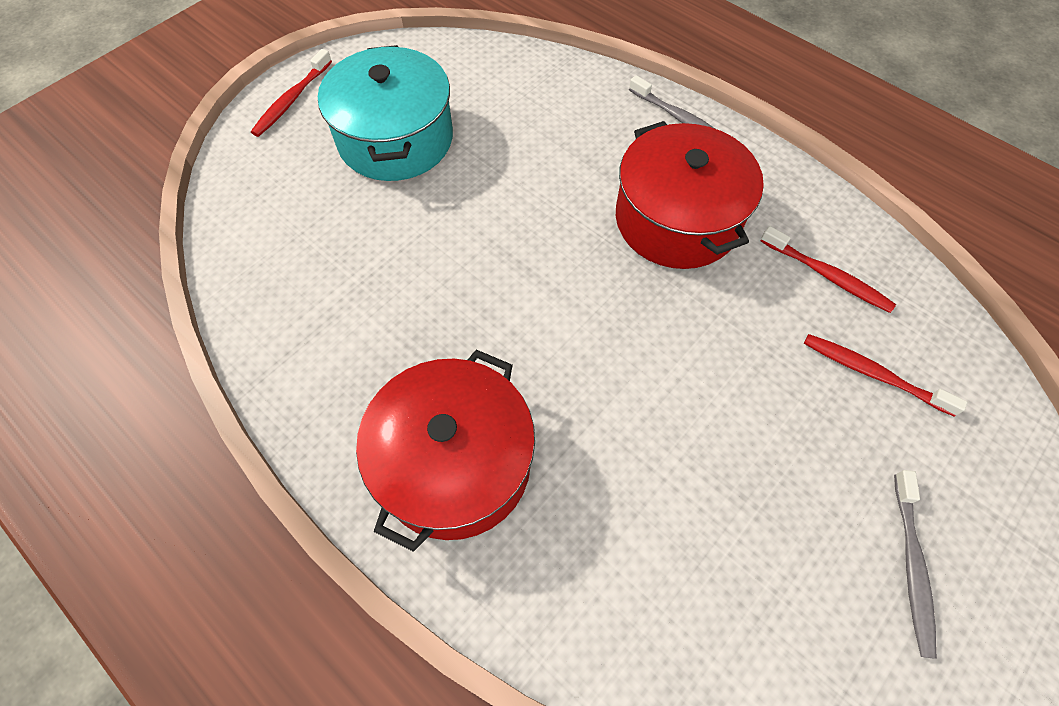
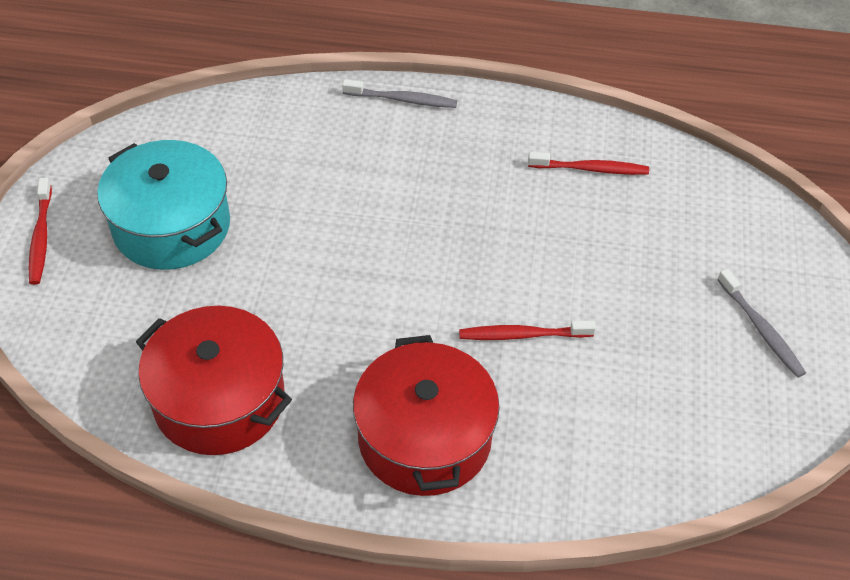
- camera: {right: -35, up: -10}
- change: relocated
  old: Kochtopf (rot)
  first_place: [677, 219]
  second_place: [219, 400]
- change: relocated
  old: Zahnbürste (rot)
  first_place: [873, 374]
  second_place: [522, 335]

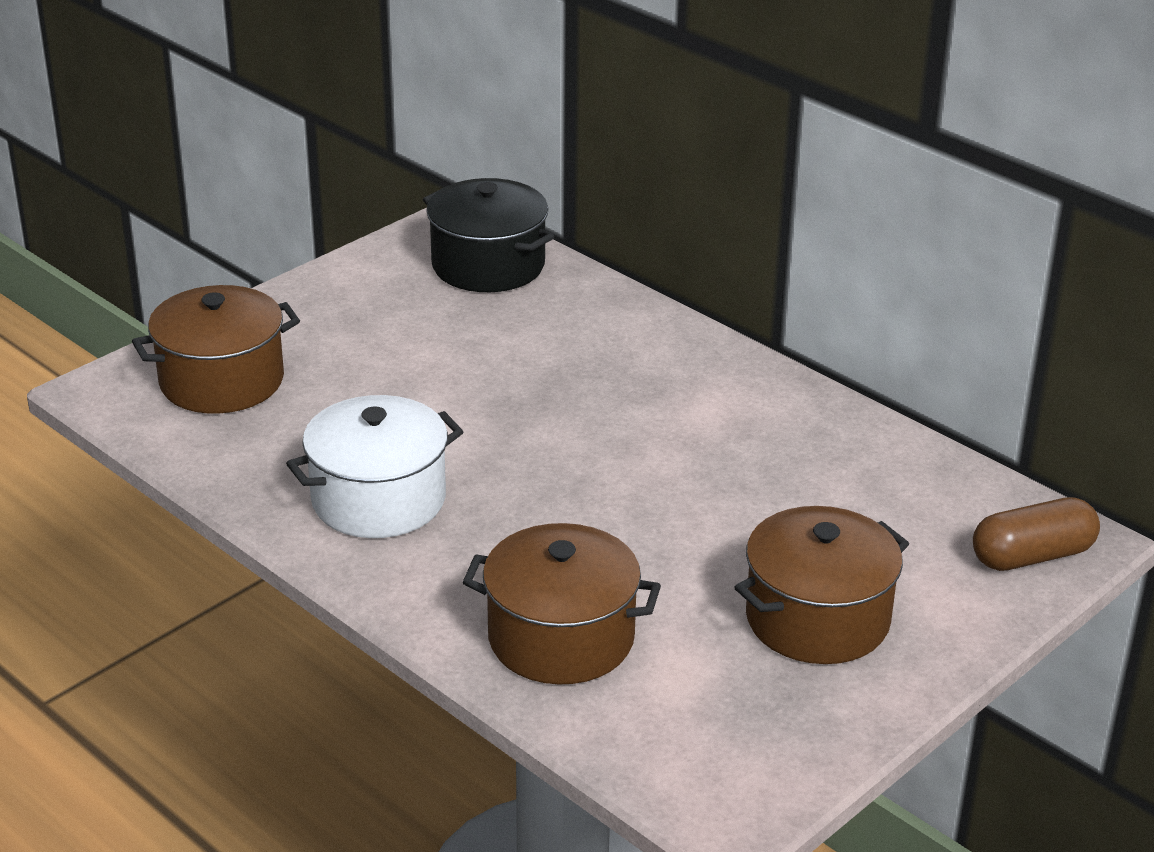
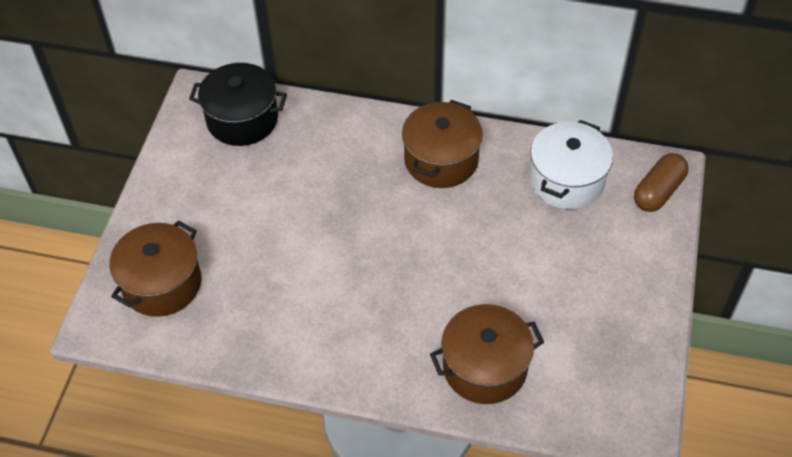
- camera: {right: -30, up: 20}
- change: relocated
  old: Kochtopf (weiß)
  first_place: [378, 499]
  second_place: [566, 180]
- change: relocated
  old: Kochtopf (braun)
  first_place: [817, 619]
  second_place: [441, 160]

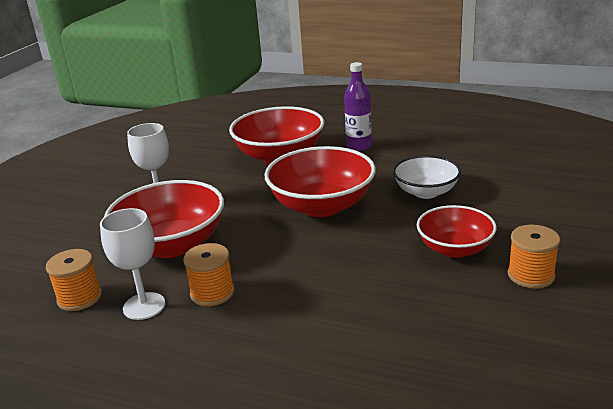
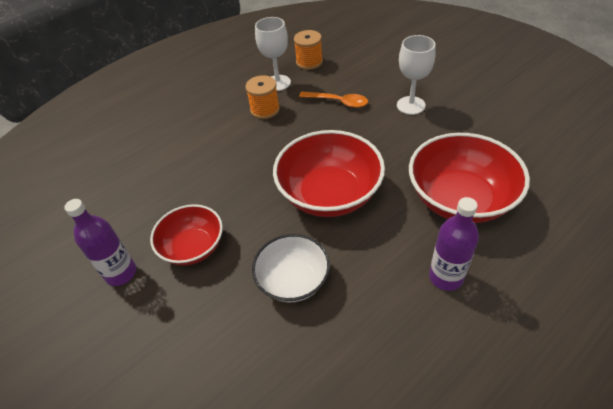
- camera: {right: 120, up: 20}
- change: exchanged
  old: Schüssel (rot)
  new: Löffel (orange)
  first_place: [171, 245]
  second_place: [338, 102]
- change: exchanged
  old: Garnrolle (orange)
  new: Flasche (lila)
  first_place: [531, 275]
  second_place: [121, 273]

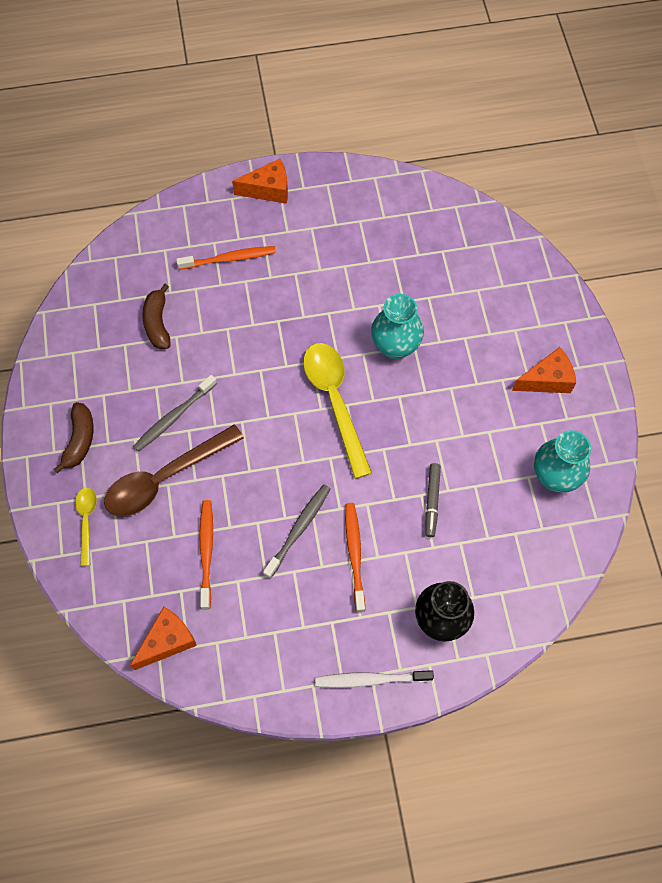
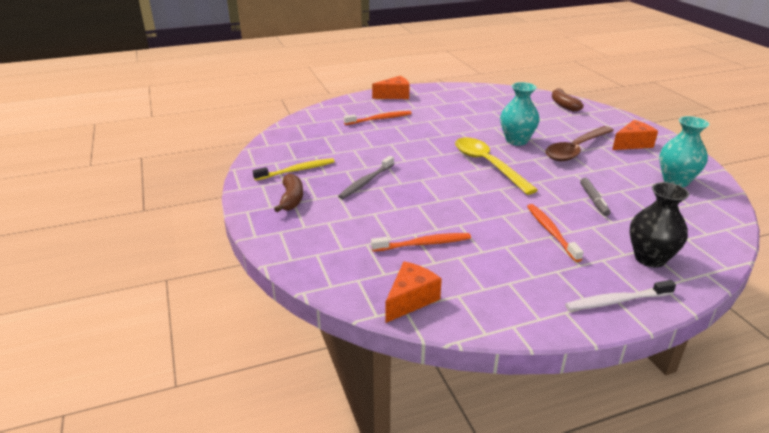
- camera: {right: -10, up: -35}
- change: missing
  old: Löffel (gelb)
  first_place: [86, 521]
- change: relocated
  old: Löffel (braun)
  first_place: [165, 478]
  second_place: [576, 149]
- change: relocated
  old: Banane (braun)
  first_place: [158, 323]
  second_place: [563, 105]
- change: spun
  old: Zahnbürste (orange)
  first_place: [206, 552]
  second_place: [423, 244]
  degrees: 90
- change: missing
  old: Zahnbürste (grau)
  first_place: [298, 529]
- change: appeared
  new: Zahnbürste (gelb)
  second_place: [296, 170]

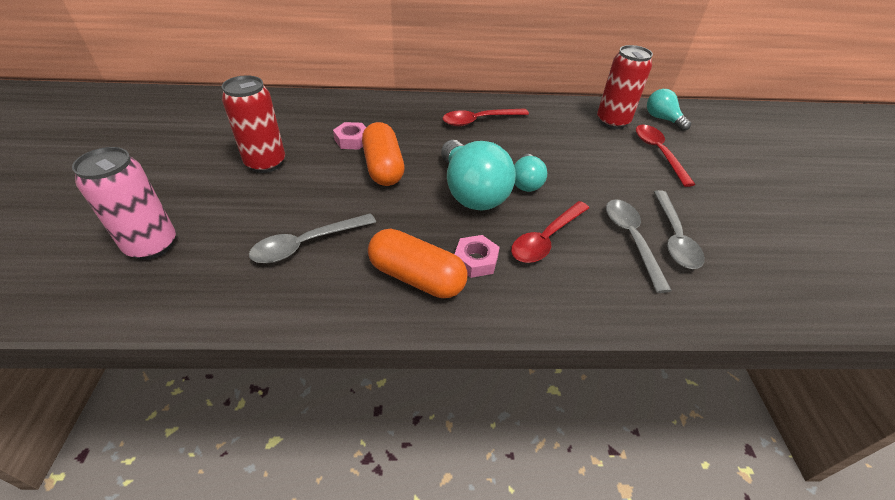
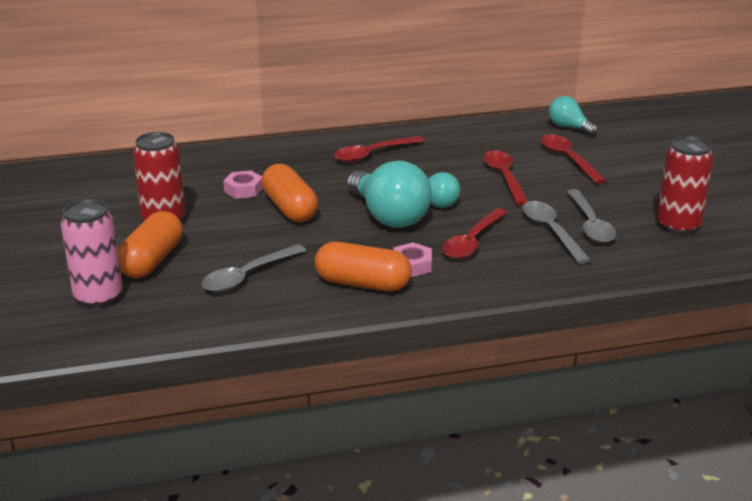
- camera: {right: -10, up: -15}
- change: relocated
  old: Dose (rot)
  first_place: [612, 122]
  second_place: [678, 226]
- change: appeared
  new: Kapsel (orange)
  second_place: [152, 260]
- change: appeared
  new: Löffel (rot)
  second_place: [504, 177]

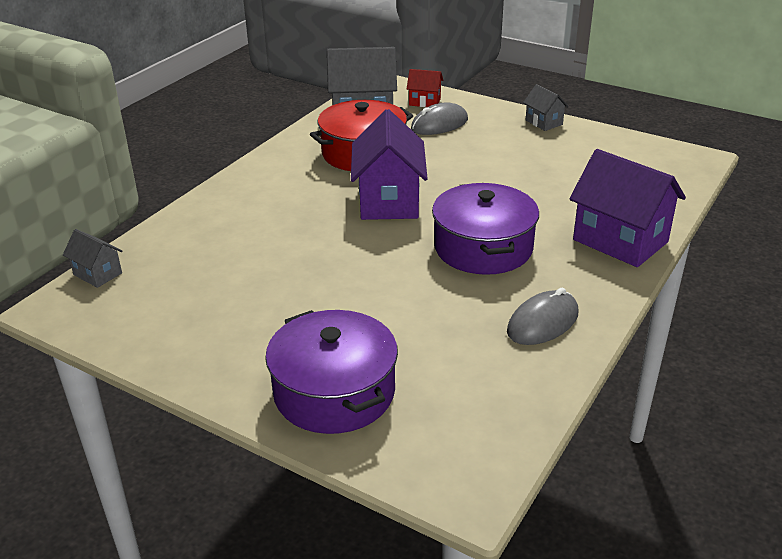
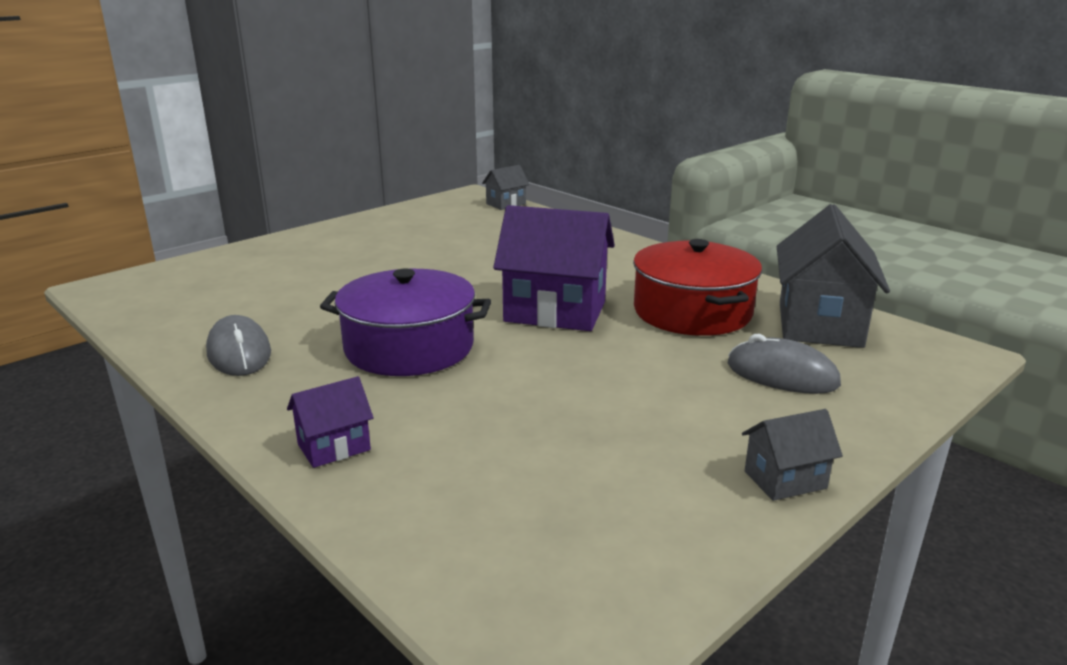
- camera: {right: 105, up: -10}
- change: missing
  old: Kochtopf (lila)
  first_place: [334, 392]
- change: missing
  old: Haus (rot)
  first_place: [424, 102]
- change: spun
  old: Computermaus (grau)
  first_place: [439, 124]
  second_place: [782, 375]
  degrees: -45
- change: size
  old: Haus (lila)
  first_place: [620, 241]
  second_place: [334, 447]
  factor: 0.49

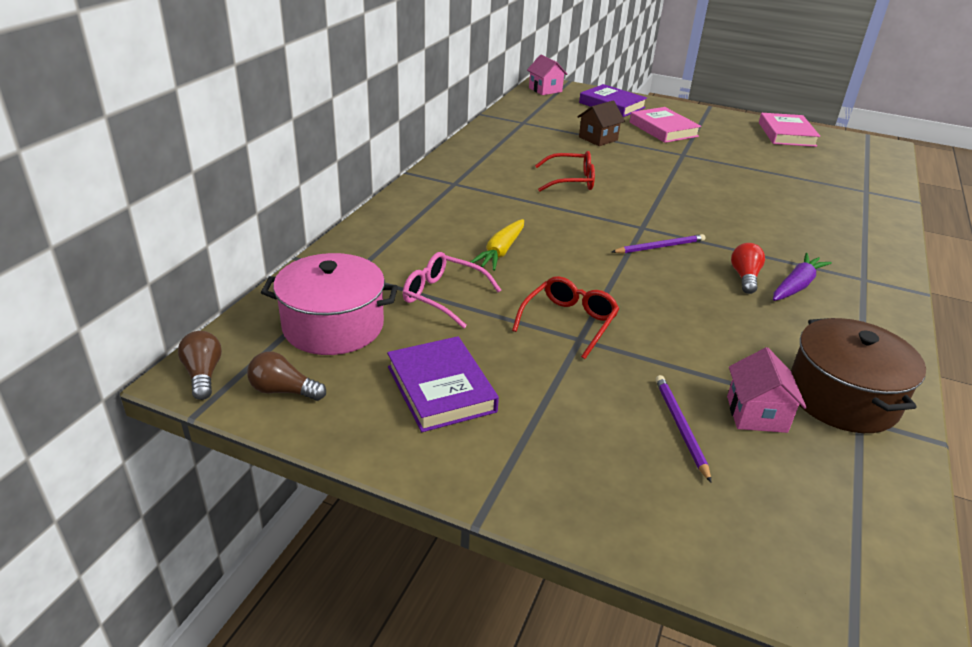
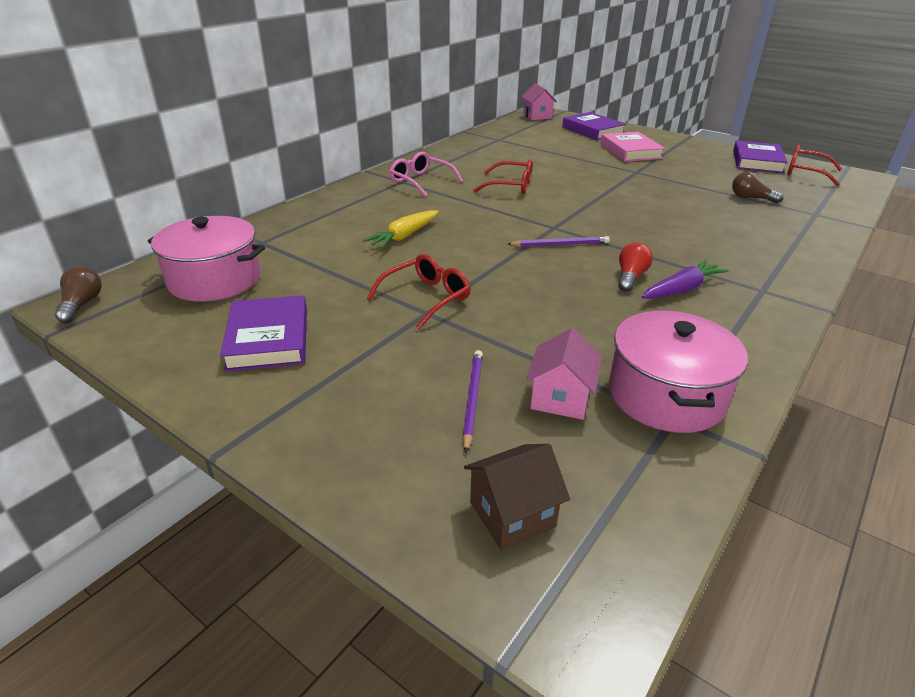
- camera: {right: 15, up: 0}
- change: relocated
  old: Glühbirne (braun)
  first_place: [283, 391]
  second_place: [751, 198]
- change: relocated
  old: Brille (rosa)
  first_place: [443, 296]
  second_place: [421, 181]
- change: relocated
  old: Haus (braun)
  first_place: [598, 139]
  second_place: [512, 514]
- change: colour
  old: Buch (rosa)
  new: Buch (lila)
  first_place: [786, 134]
  second_place: [757, 161]
- change: colour
  old: Kochtopf (braun)
  new: Kochtopf (rosa)
  first_place: [842, 397]
  second_place: [666, 395]
- change: appeared
  new: Brille (rot)
  second_place: [805, 173]

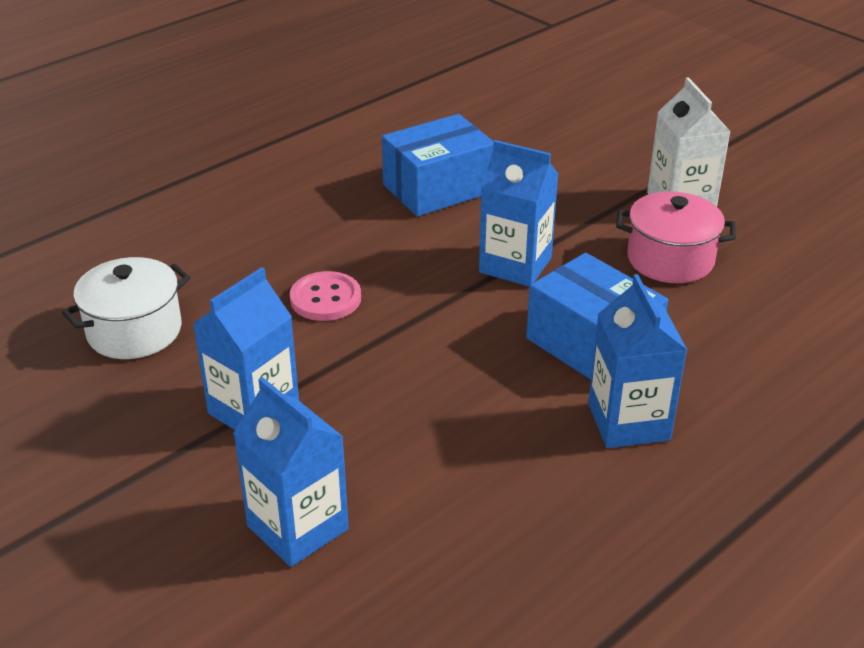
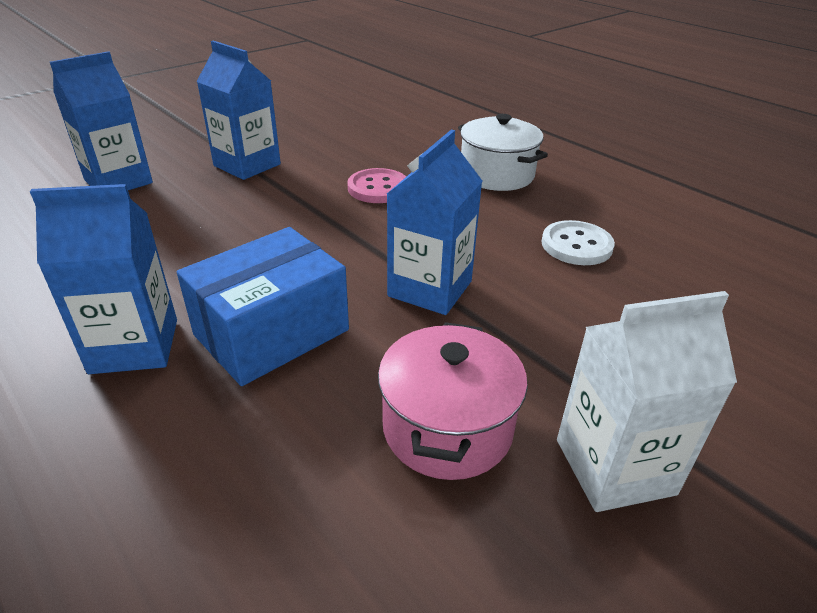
- camera: {right: 90, up: 0}
- change: relocated
  old: Kochtopf (weiß)
  first_place: [134, 331]
  second_place: [496, 175]
- change: exchanged
  old: Schachtel (blau)
  new: Knopf (weiß)
  first_place: [438, 188]
  second_place: [576, 245]

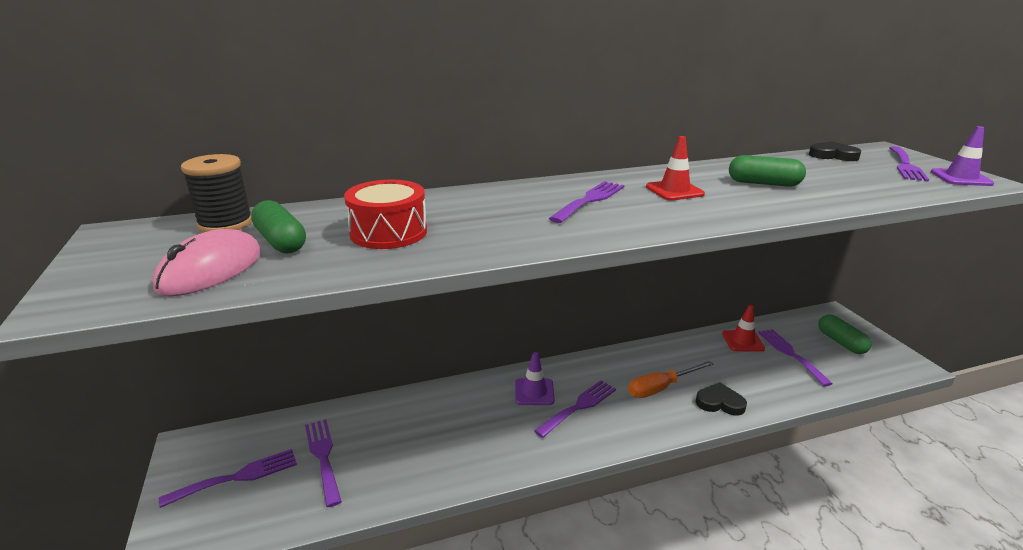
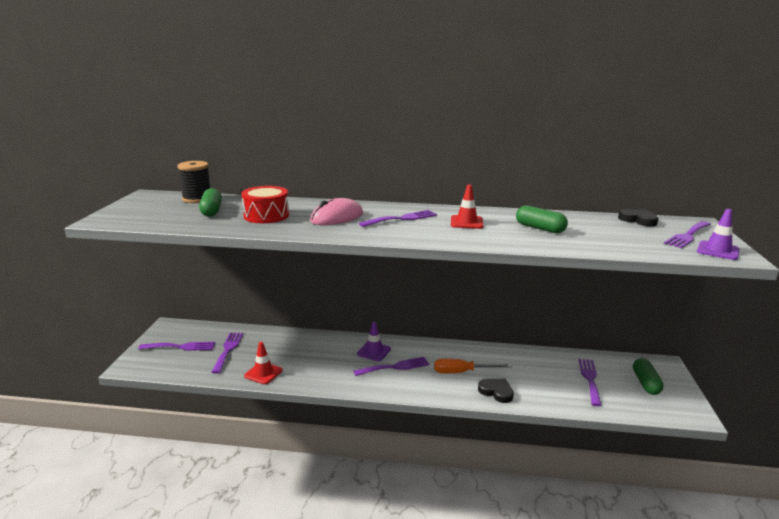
- camera: {right: 25, up: -5}
- change: relocated
  old: Computermaus (rosa)
  first_place: [211, 270]
  second_place: [337, 217]
- change: relocated
  old: Leitkegel (rot)
  first_place: [742, 341]
  second_place: [263, 373]

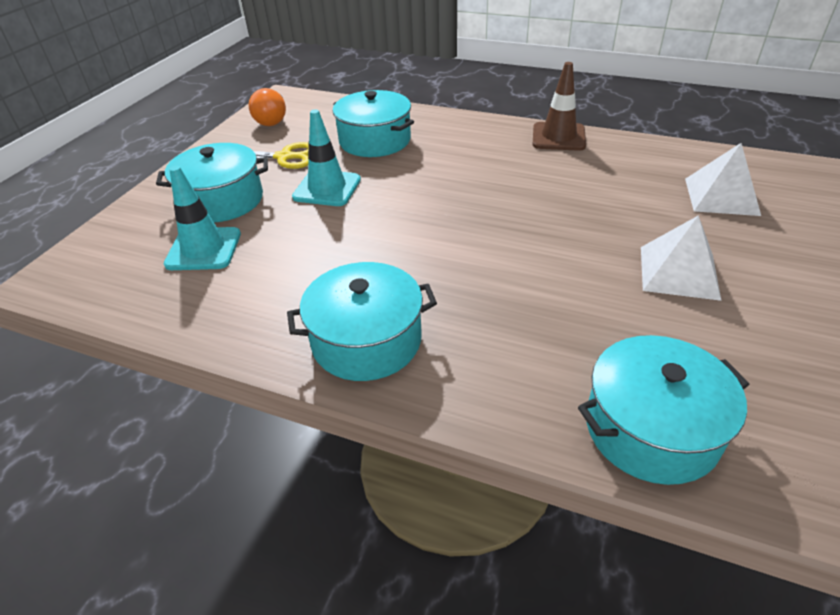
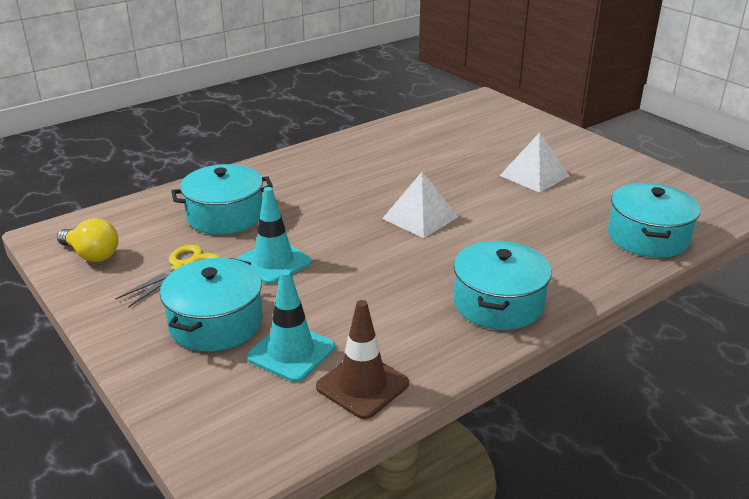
- camera: {right: -60, up: -10}
- change: colour
  old: Glühbirne (orange)
  new: Glühbirne (gelb)
  first_place: [272, 120]
  second_place: [92, 255]
- change: relocated
  old: Leitkegel (braun)
  first_place: [558, 137]
  second_place: [362, 385]
- change: relocated
  old: Pyramide (weiß)
  first_place: [721, 196]
  second_place: [420, 217]

